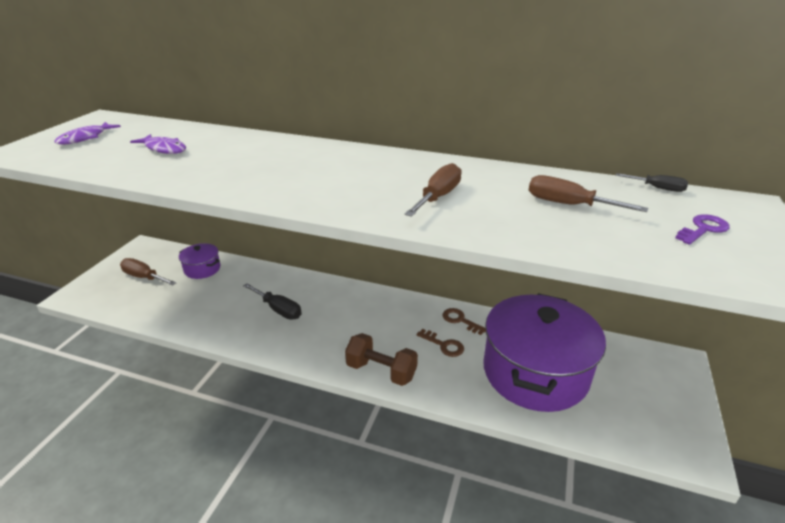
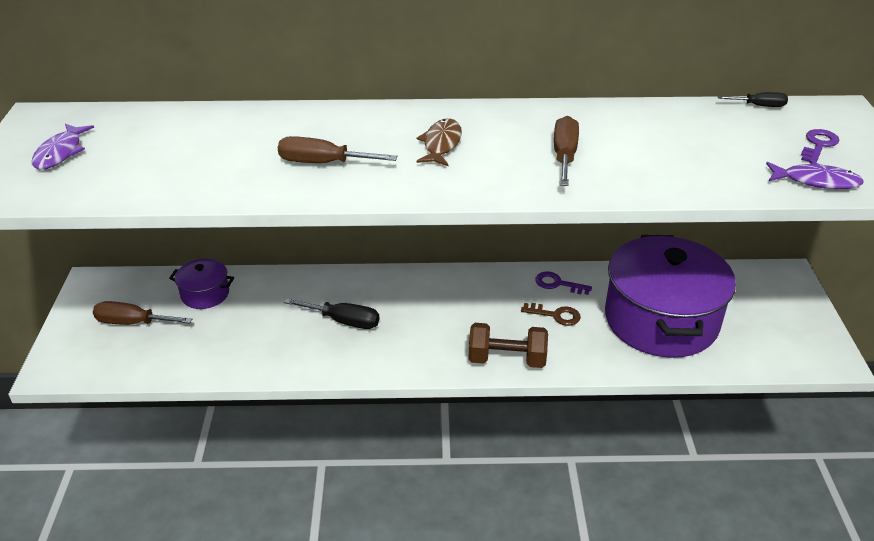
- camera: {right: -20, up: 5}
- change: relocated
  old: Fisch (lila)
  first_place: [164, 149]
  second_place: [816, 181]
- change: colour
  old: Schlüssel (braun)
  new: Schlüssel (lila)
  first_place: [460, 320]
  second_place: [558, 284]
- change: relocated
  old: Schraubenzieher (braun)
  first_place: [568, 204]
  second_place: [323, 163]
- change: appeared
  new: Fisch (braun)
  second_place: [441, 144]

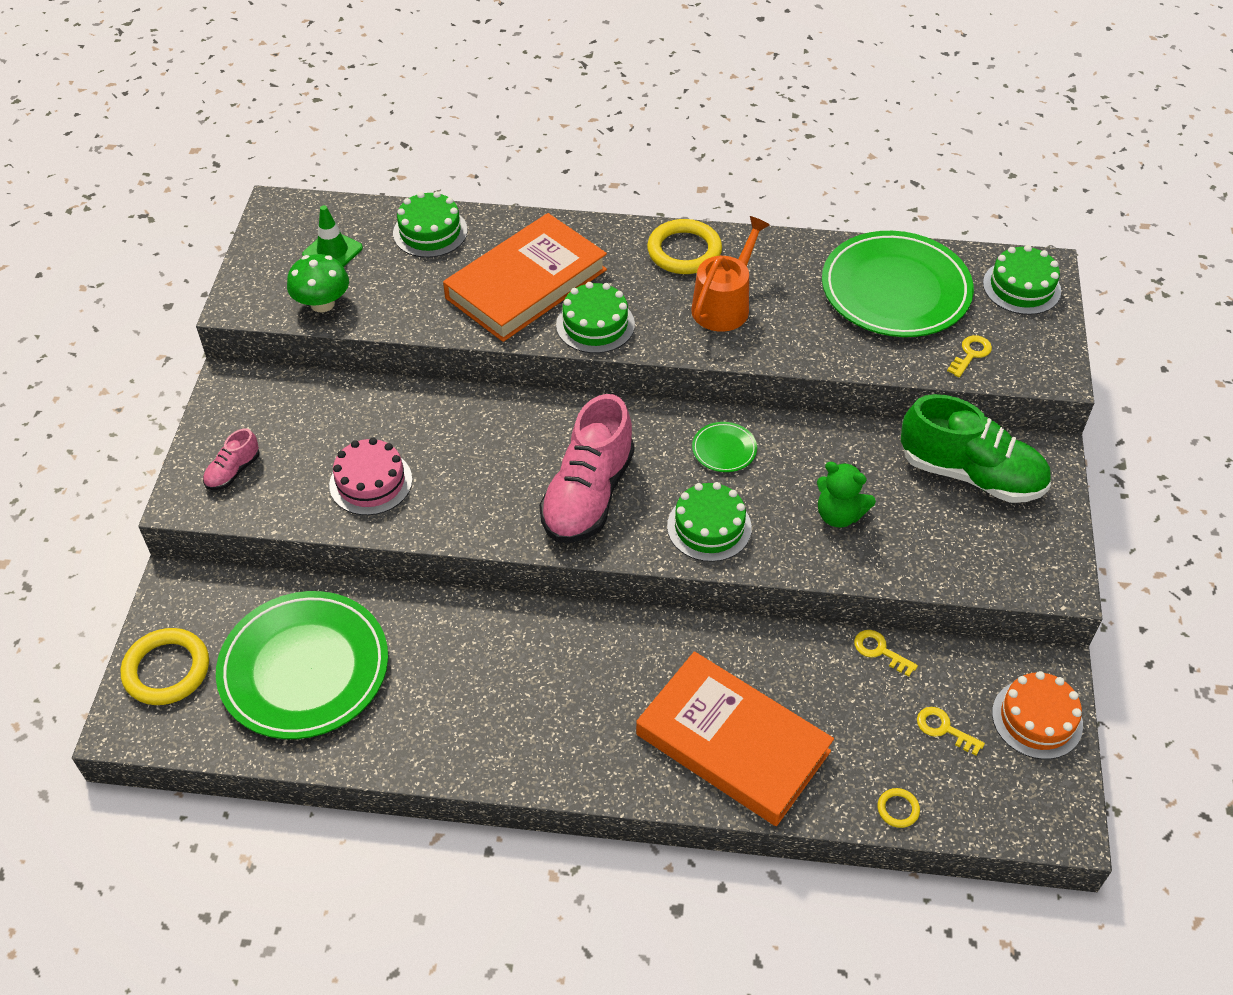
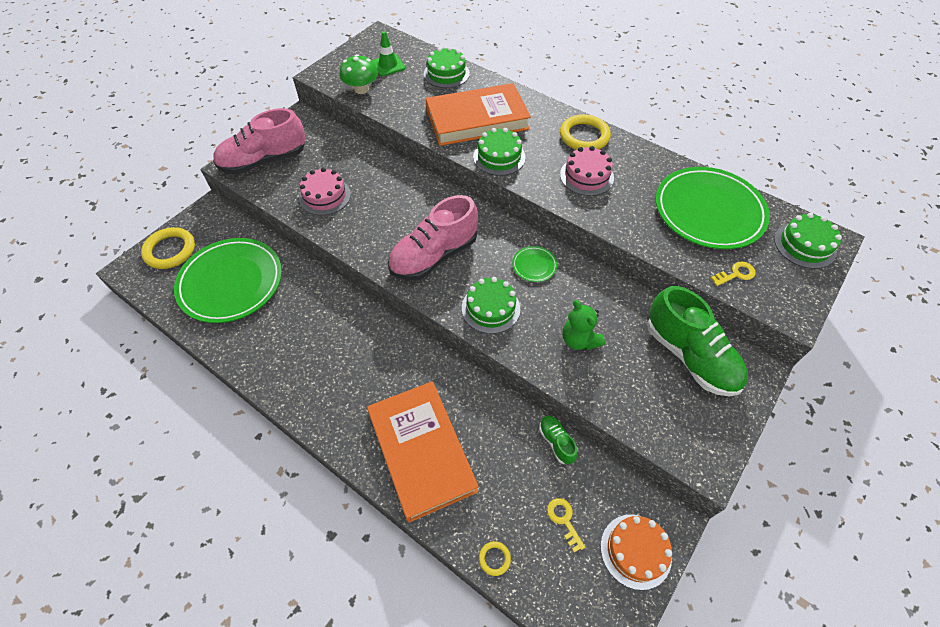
- camera: {right: 30, up: 5}
- change: size
  old: Schuh (rosa)
  first_place: [233, 471]
  second_place: [264, 161]
  factor: 2.19
- change: exchanged
  old: Gießkanne (orange)
  new: Kuchen (rosa)
  first_place: [724, 304]
  second_place: [586, 176]
- change: exchanged
  old: Schlüssel (gelb)
  new: Schuh (grün)
  first_place: [879, 651]
  second_place: [556, 442]

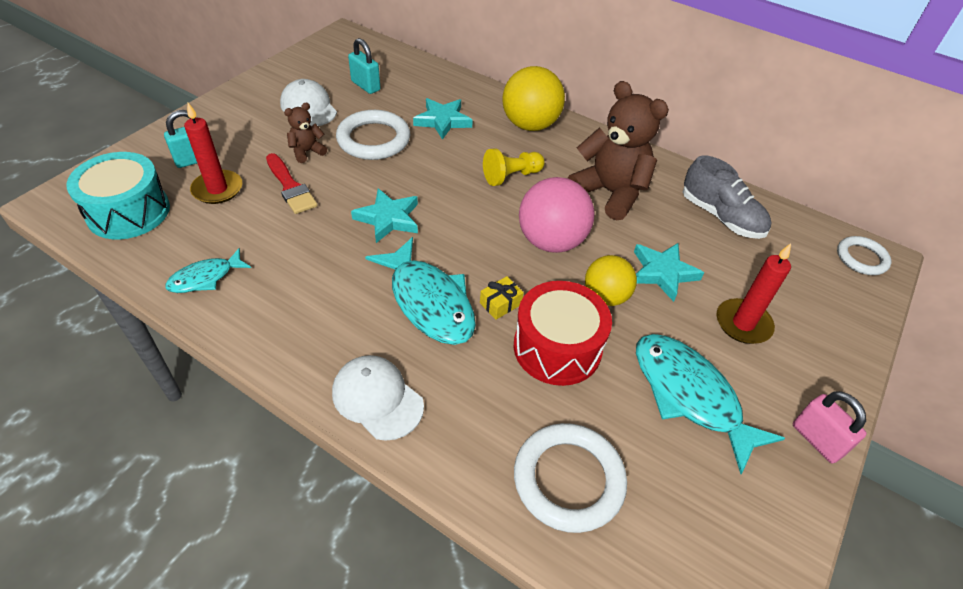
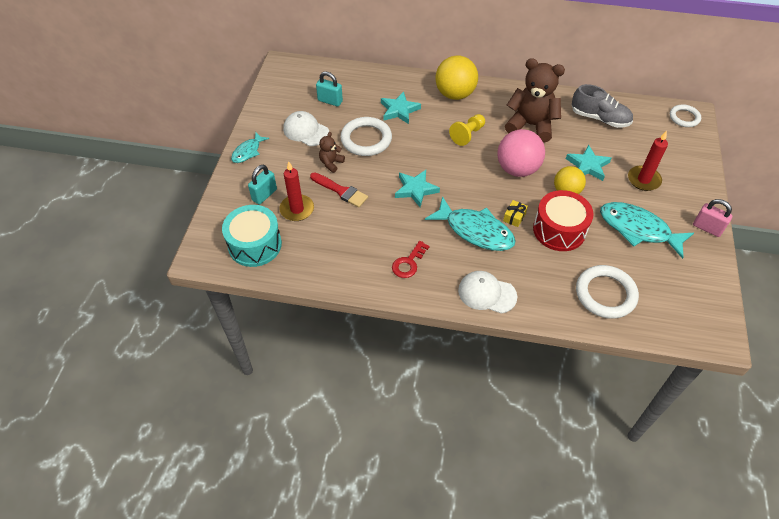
- camera: {right: -20, up: 5}
- change: relocated
  old: Fisch (türkis)
  first_place: [205, 278]
  second_place: [248, 152]
- change: appeared
  new: Schlüssel (rot)
  second_place: [409, 263]

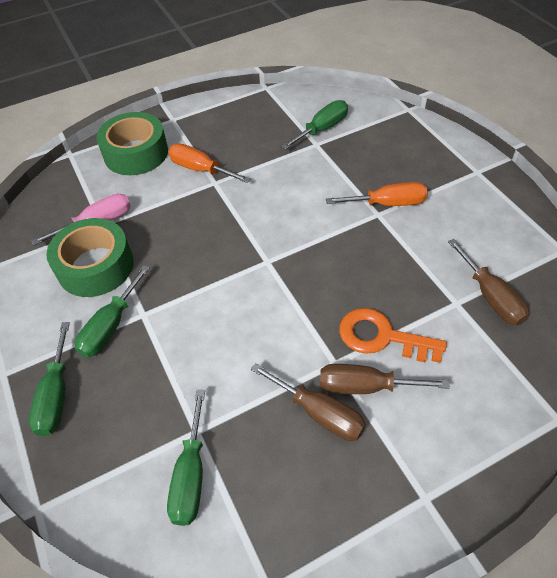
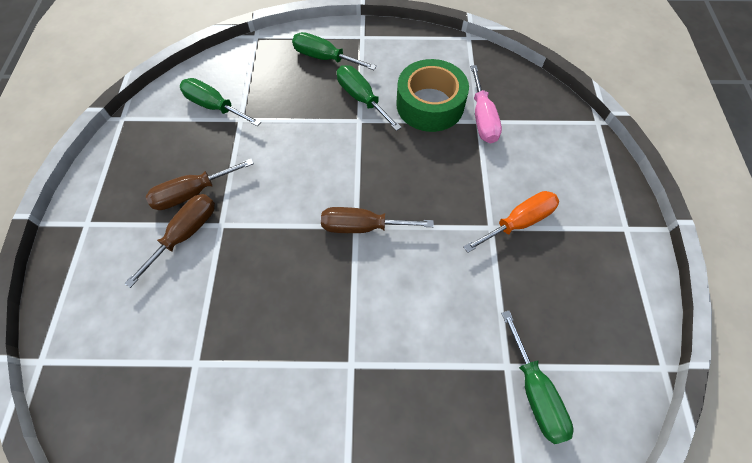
- camera: {right: 115, up: 10}
- change: missing
  old: Klebeband (grün)
  first_place: [136, 153]
- change: missing
  old: Schraubenzieher (orange)
  first_place: [388, 203]
- change: missing
  old: Schlüssel (orange)
  first_place: [382, 337]
- change: relocated
  old: Schraubenzieher (braun)
  first_place: [490, 296]
  second_place: [362, 227]

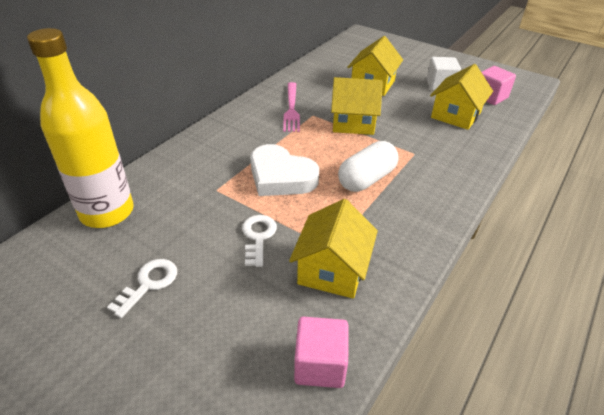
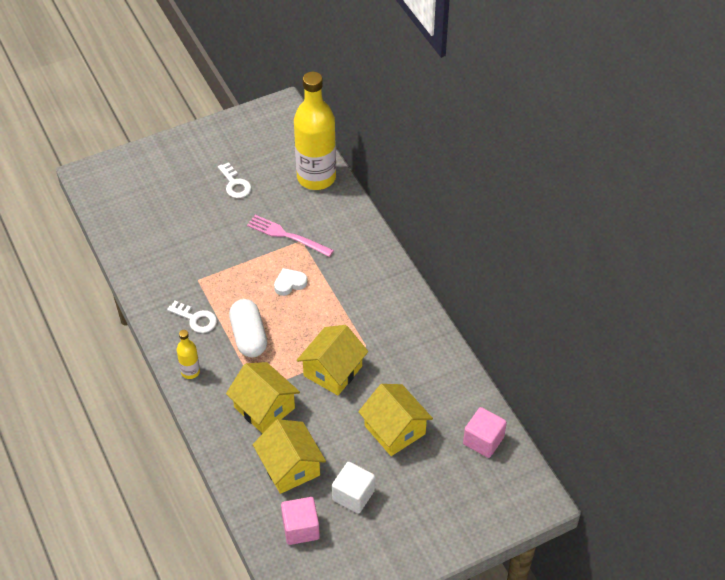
- camera: {right: 120, up: 10}
- change: relocated
  old: Schlüssel (weiß)
  first_place: [258, 237]
  second_place: [196, 319]
- change: size
  old: Herz (weiß)
  first_place: [281, 177]
  second_place: [289, 283]
  factor: 0.52
- change: relocated
  old: Gabel (rosa)
  first_place: [291, 108]
  second_place: [287, 236]
- change: relocated
  old: Haus (gelb)
  first_place: [332, 269]
  second_place: [264, 408]
- change: relocated
  old: Kubus (rosa)
  first_place: [320, 365]
  second_place: [483, 440]
- change: appeared
  new: Flasche (gelb)
  second_place: [190, 372]

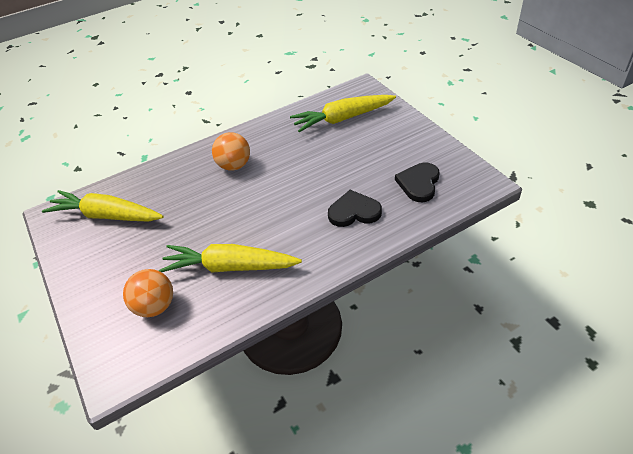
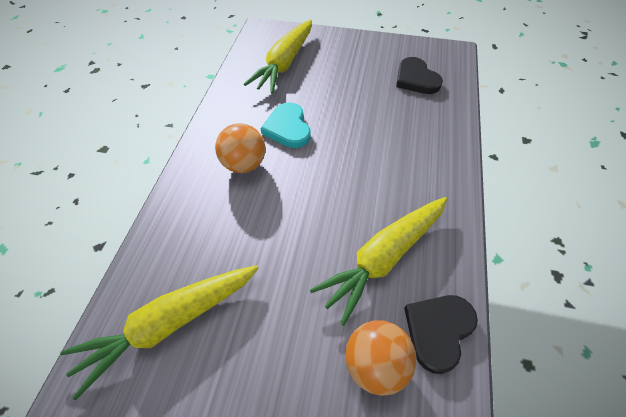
- camera: {right: -50, up: 10}
- change: relocated
  old: Herz (schwarz)
  first_place: [354, 212]
  second_place: [438, 330]
- change: appeared
  new: Herz (türkis)
  second_place: [288, 128]

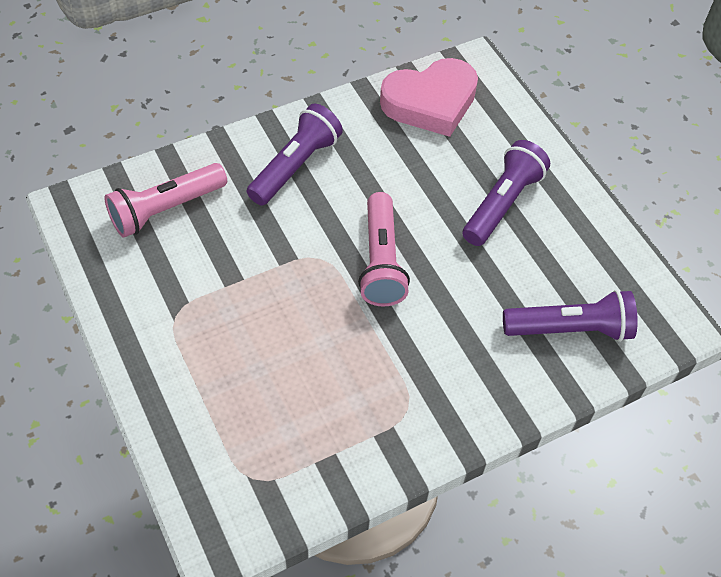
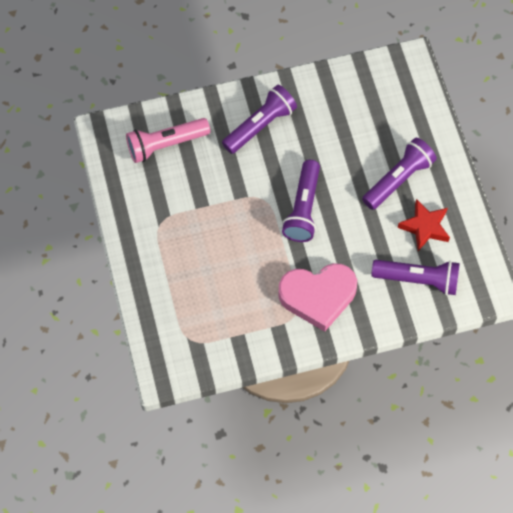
- camera: {right: 15, up: 10}
- change: colour
  old: Taschenlampe (rosa)
  new: Taschenlampe (lila)
  first_place: [381, 261]
  second_place: [303, 208]
- change: relocated
  old: Herz (rosa)
  first_place: [430, 102]
  second_place: [318, 296]
- change: appeared
  new: Stern (rot)
  second_place: [425, 227]

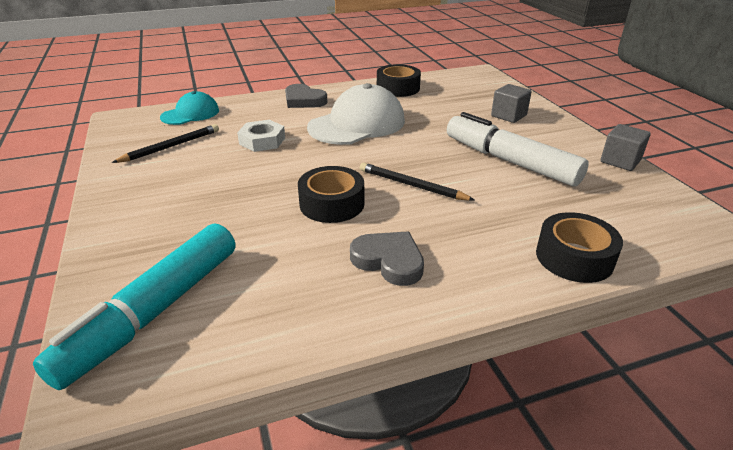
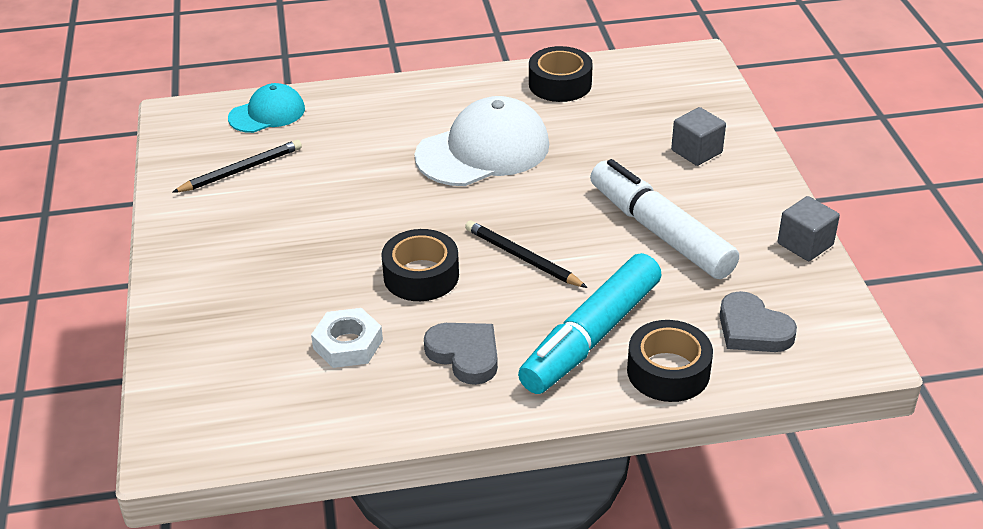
- camera: {right: 10, up: 5}
- change: relocated
  old: Filzstift (türkis)
  first_place: [154, 312]
  second_place: [591, 337]
- change: relocated
  old: Sechskantmutter (weiß)
  first_place: [262, 141]
  second_place: [348, 344]
- change: relocated
  old: Herz (grau)
  first_place: [304, 100]
  second_place: [752, 329]

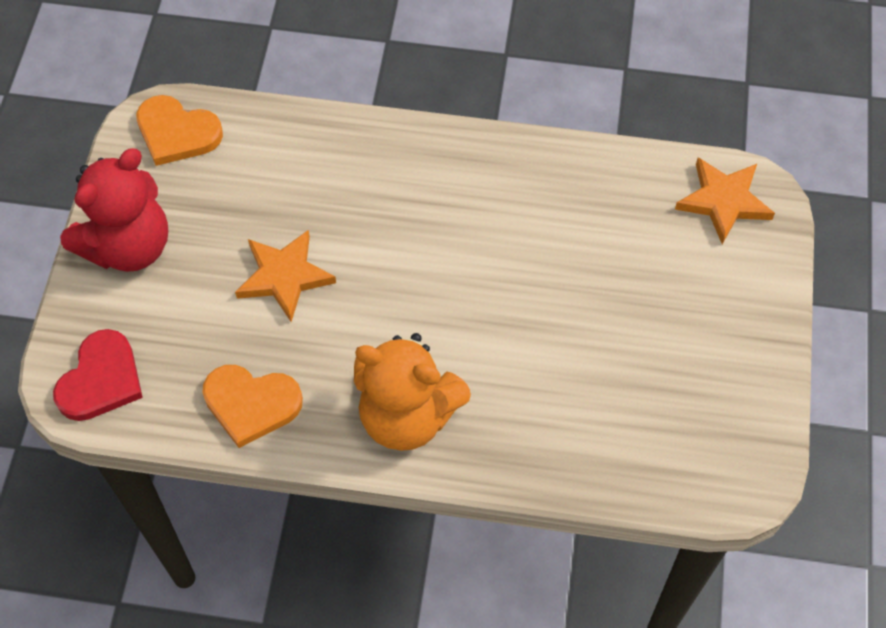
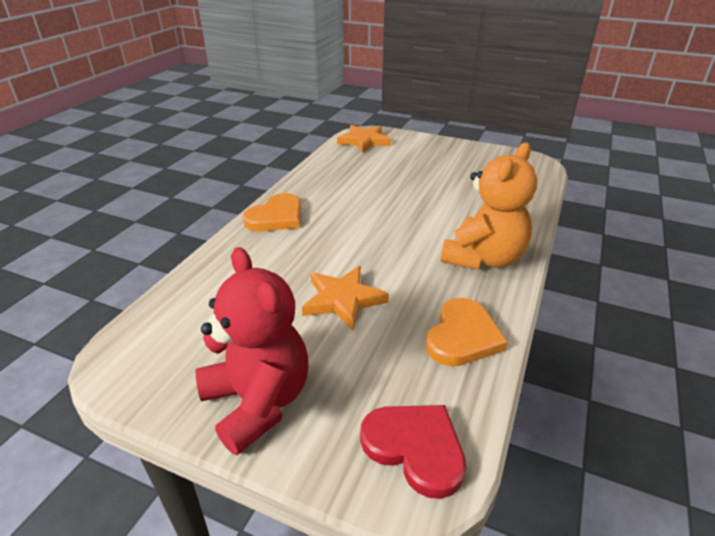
- camera: {right: -75, up: -25}
- change: relocated
  old: Herz (orange)
  first_place: [177, 133]
  second_place: [276, 217]

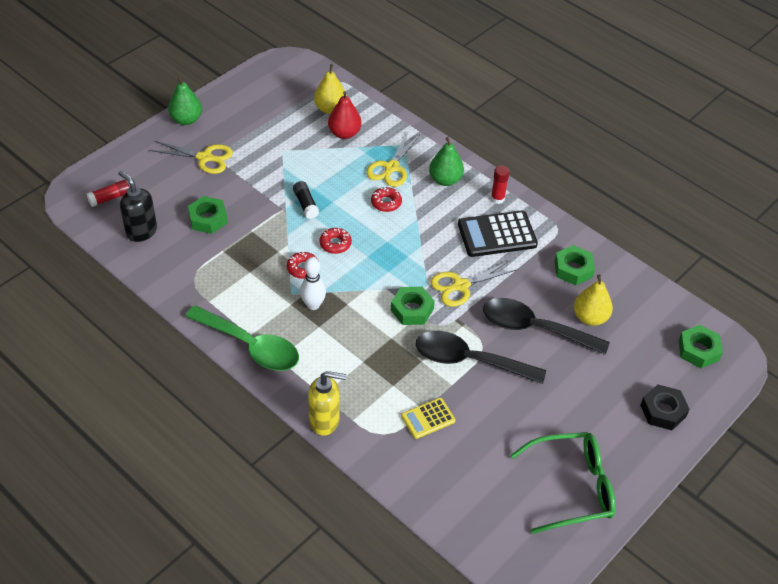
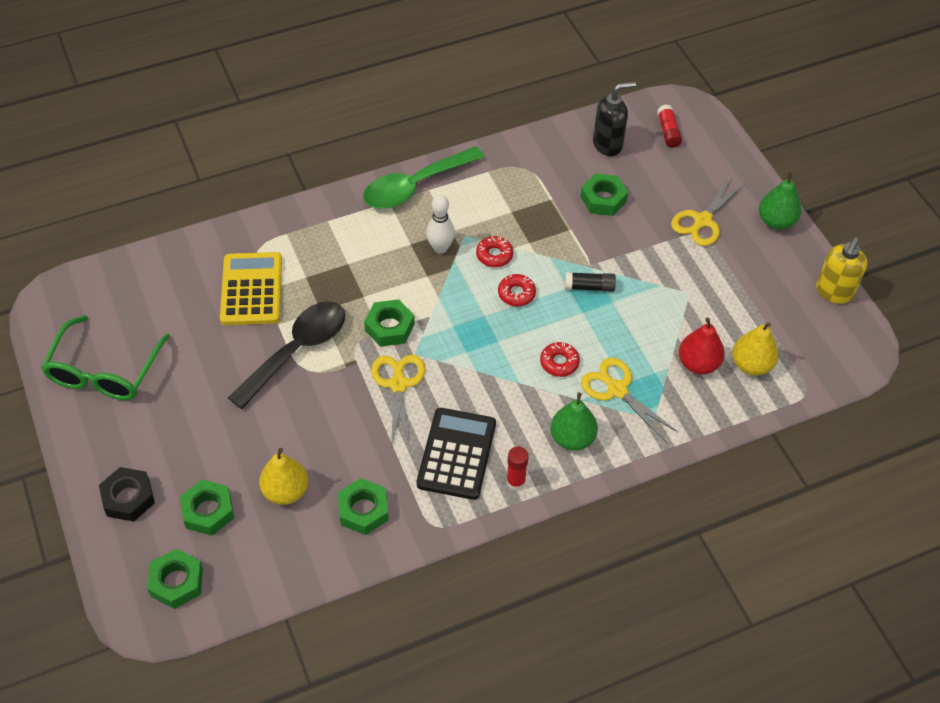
- camera: {right: 115, up: 5}
- change: relocated
  old: Seifenspender (gelb)
  first_place: [325, 421]
  second_place: [834, 292]
- change: size
  old: Taschenrechner (gelb)
  first_place: [428, 418]
  second_place: [251, 289]
  factor: 1.75
- change: missing
  old: Löffel (schwarz)
  first_place: [534, 328]
- change: appeared
  new: Sechskantmutter (grün)
  second_place: [208, 511]

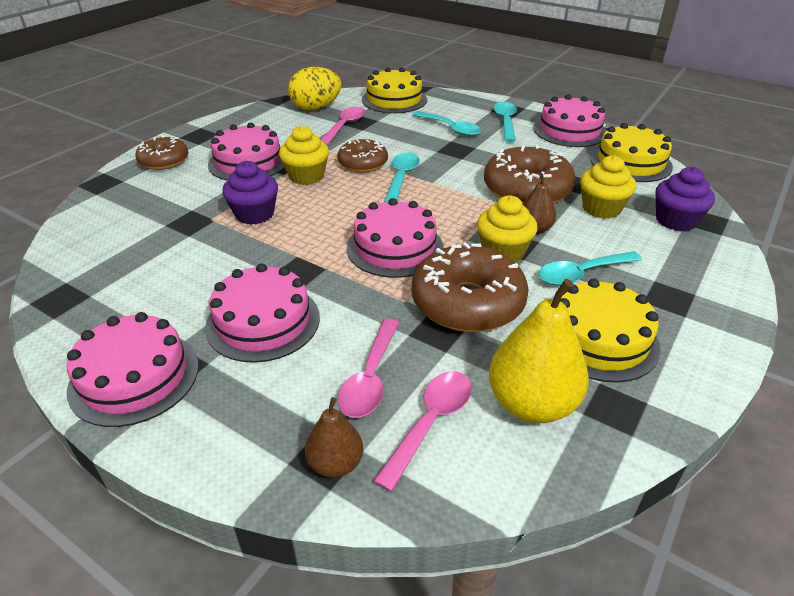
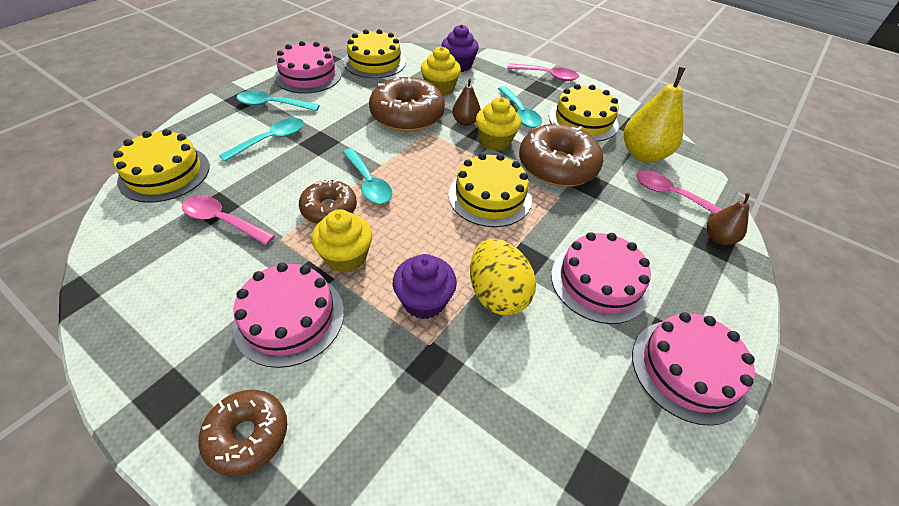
- camera: {right: -90, up: 10}
- change: relocated
  old: Ei (gelb)
  first_place: [316, 108]
  second_place: [497, 294]
- change: relocated
  old: Löffel (rosa)
  first_place: [370, 378]
  second_place: [547, 76]
- change: colour
  old: Kuchen (rosa)
  new: Kuchen (gelb)
  first_place: [395, 247]
  second_place: [489, 196]
- change: spun
  old: Löffel (türkis)
  first_place: [401, 178]
  second_place: [368, 183]
  degrees: -135

